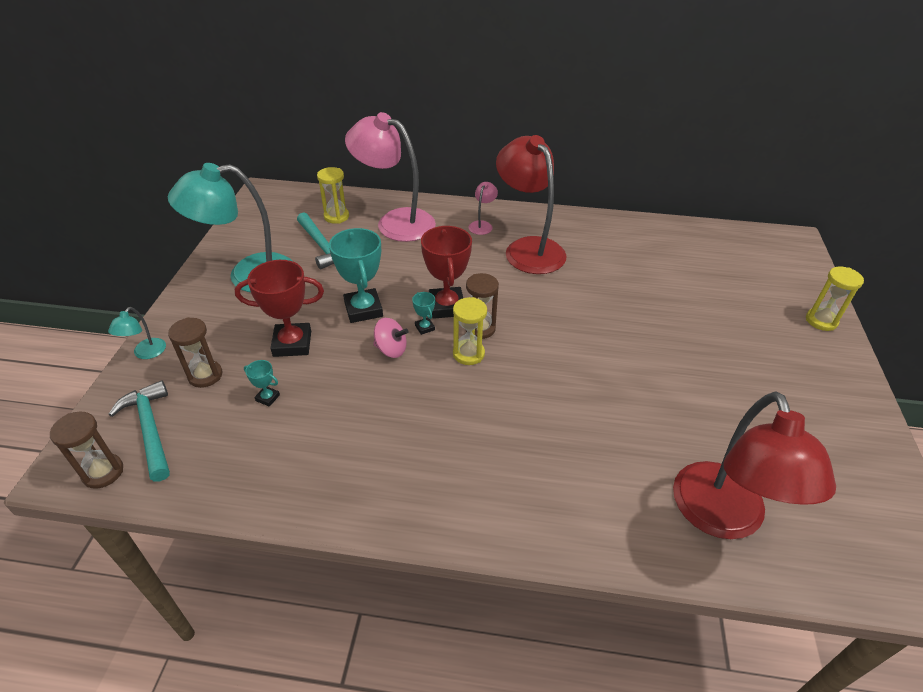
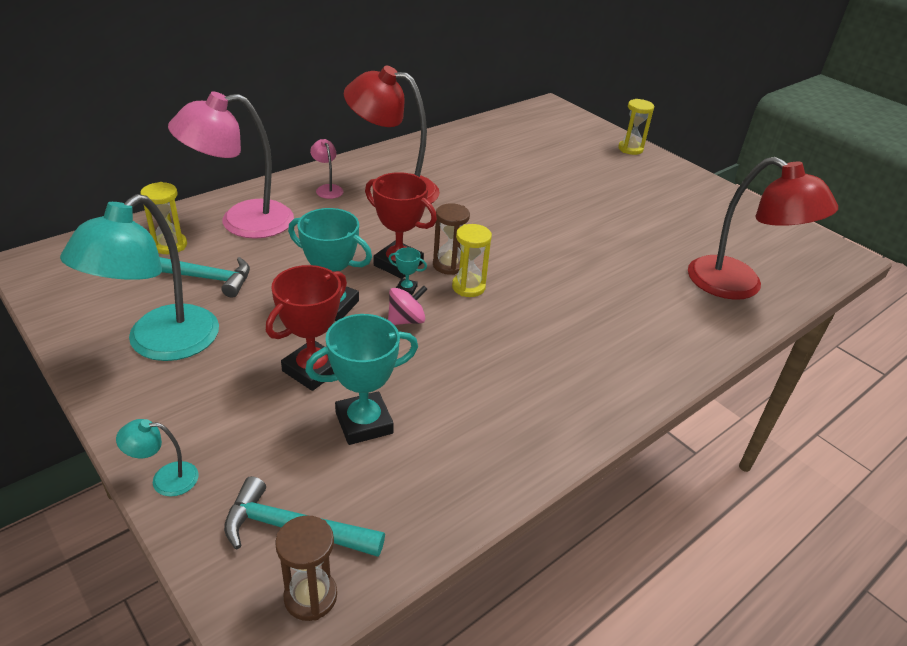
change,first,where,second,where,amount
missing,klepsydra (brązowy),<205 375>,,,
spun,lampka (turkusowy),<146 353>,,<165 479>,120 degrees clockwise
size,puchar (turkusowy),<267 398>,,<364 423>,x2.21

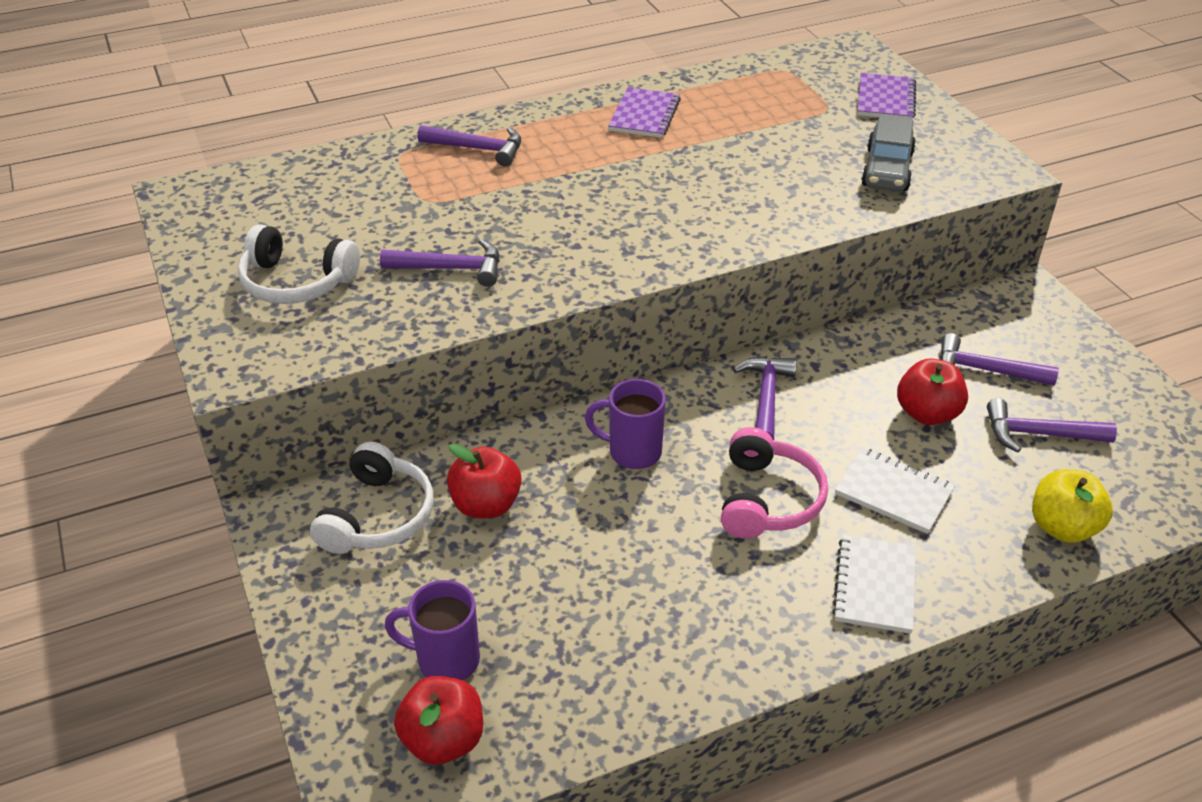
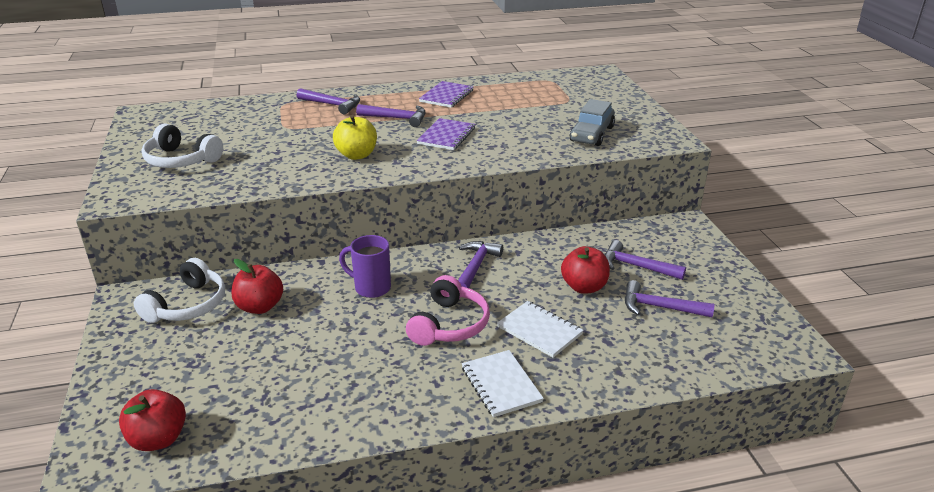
change,first,where,second,where,amount
missing,kubek (fioletowy),<446 660>,,,
relocated,młotek (fioletowy),<451 269>,,<397 118>,
relocated,zeszyt (fioletowy),<885 99>,,<446 136>,
relocated,jabłko (żółty),<1062 527>,,<356 155>,
spun,zeszyt (biały),<874 586>,,<501 385>,45 degrees counterclockwise

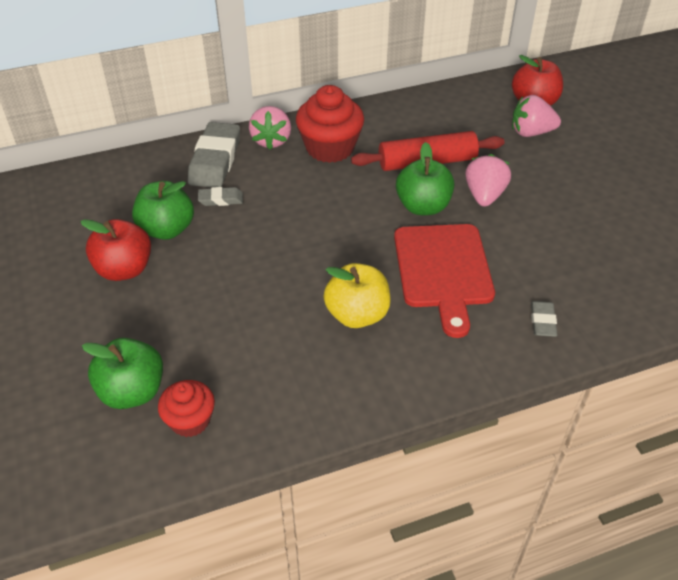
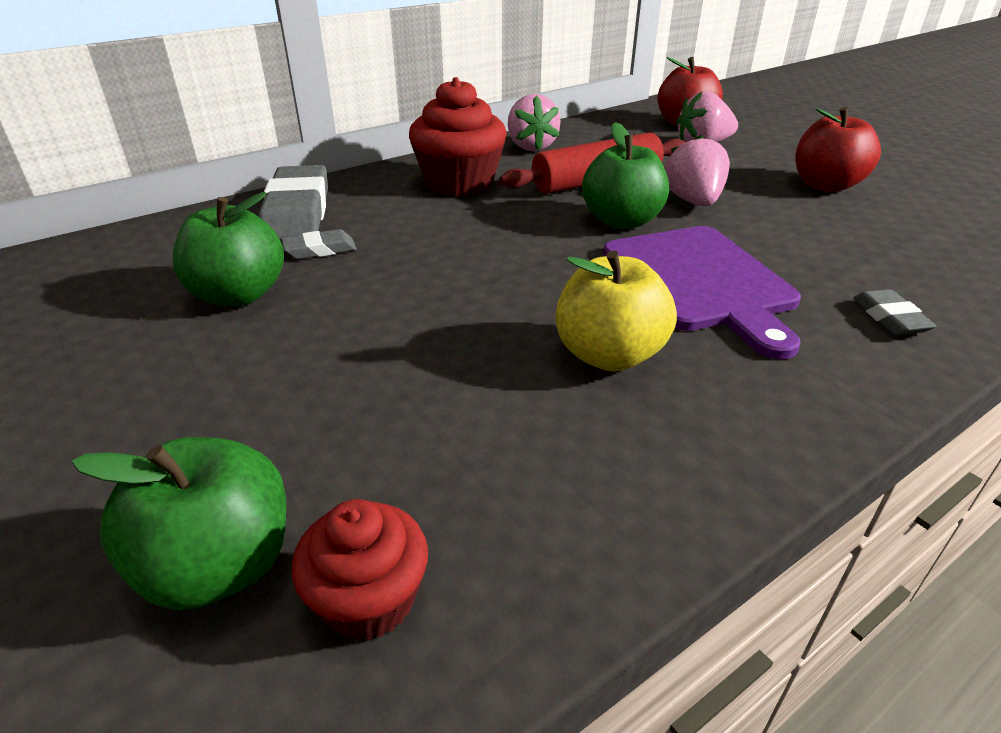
change,first,where,second,where,amount
relocated,jabłko (czerwony),<124 269>,,<825 185>,
relocated,truskawka (różowy),<271 140>,,<531 147>,
colour,deska do krojenia (czerwony),<443 270>,deska do krojenia (fioletowy),<701 282>,

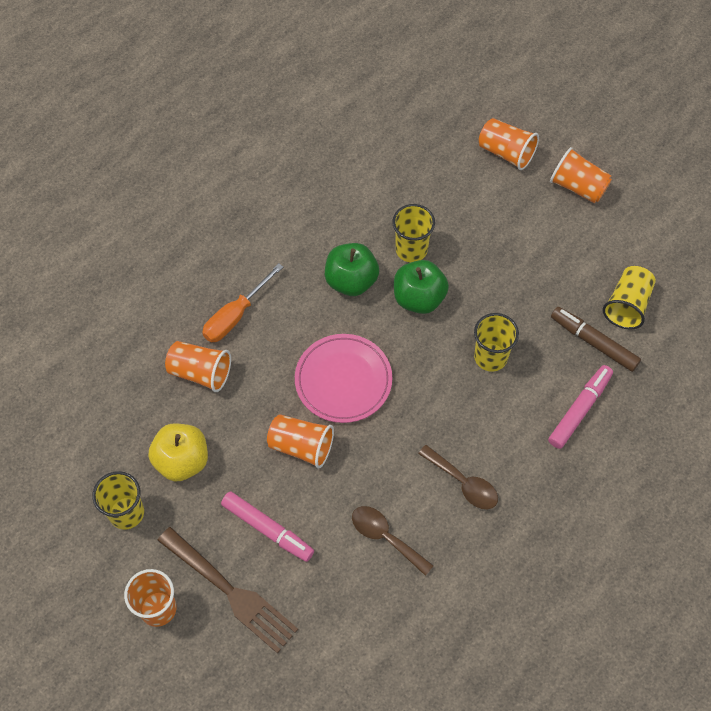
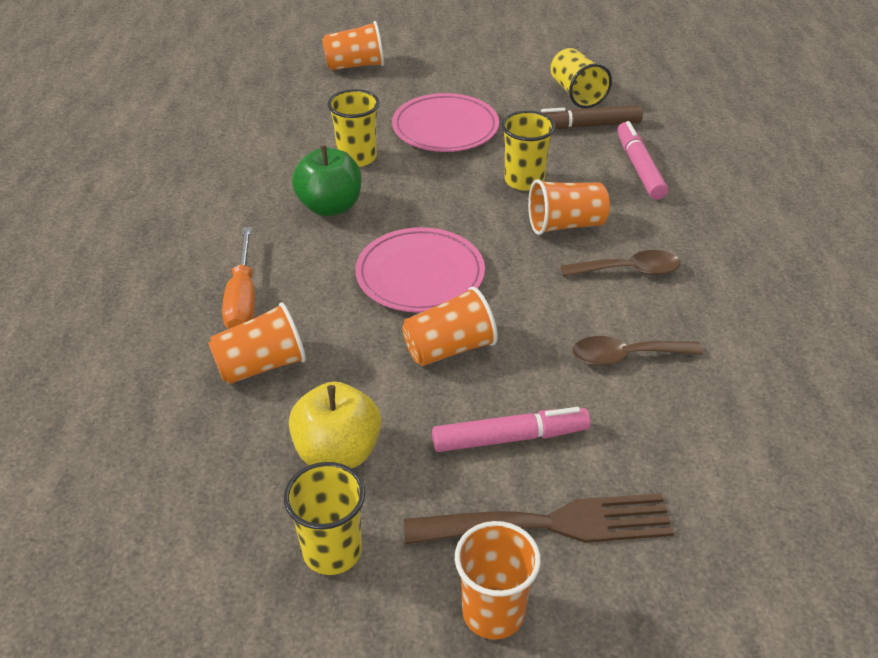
change,first,where,second,where,amount
missing,jabłko (zielony),<419 298>,,,
appeared,,,talerz (różowy),<445 128>,
relocated,szklanka (pomarańczowy),<578 187>,,<565 225>,

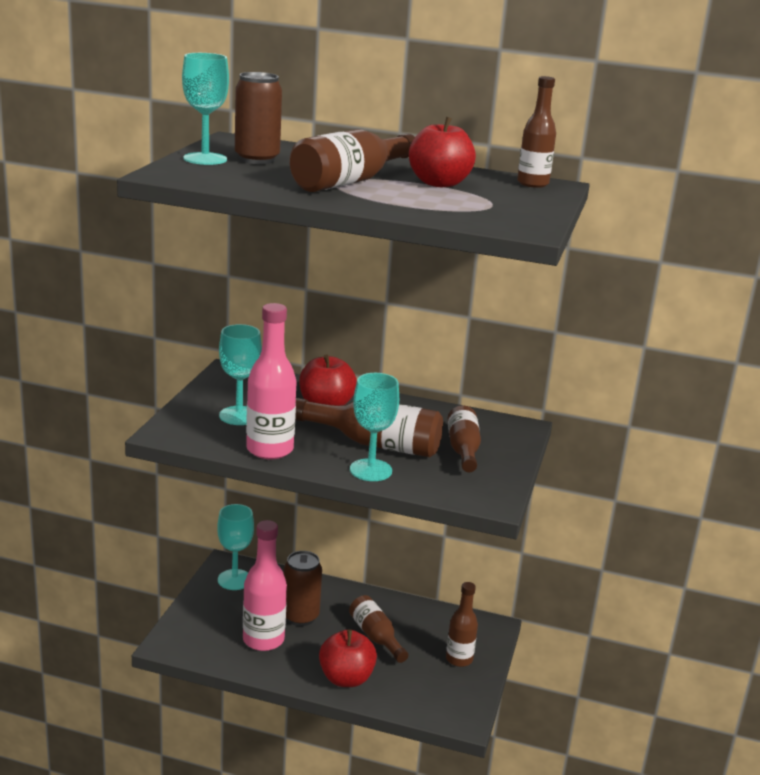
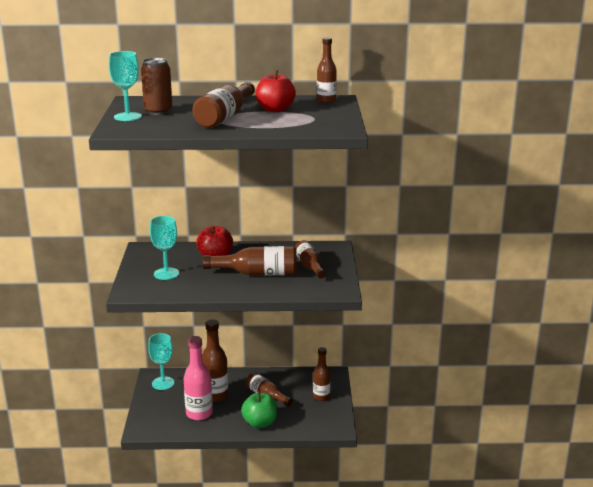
change,first,where,second,where,amount
missing,butelka (różowy),<269 450>,,,
missing,kielich (turkusowy),<370 470>,,,
exchanged,puszka (brązowy),<300 617>,butelka (brązowy),<215 395>,
colour,jabłko (czerwony),<346 678>,jabłko (zielony),<260 423>,

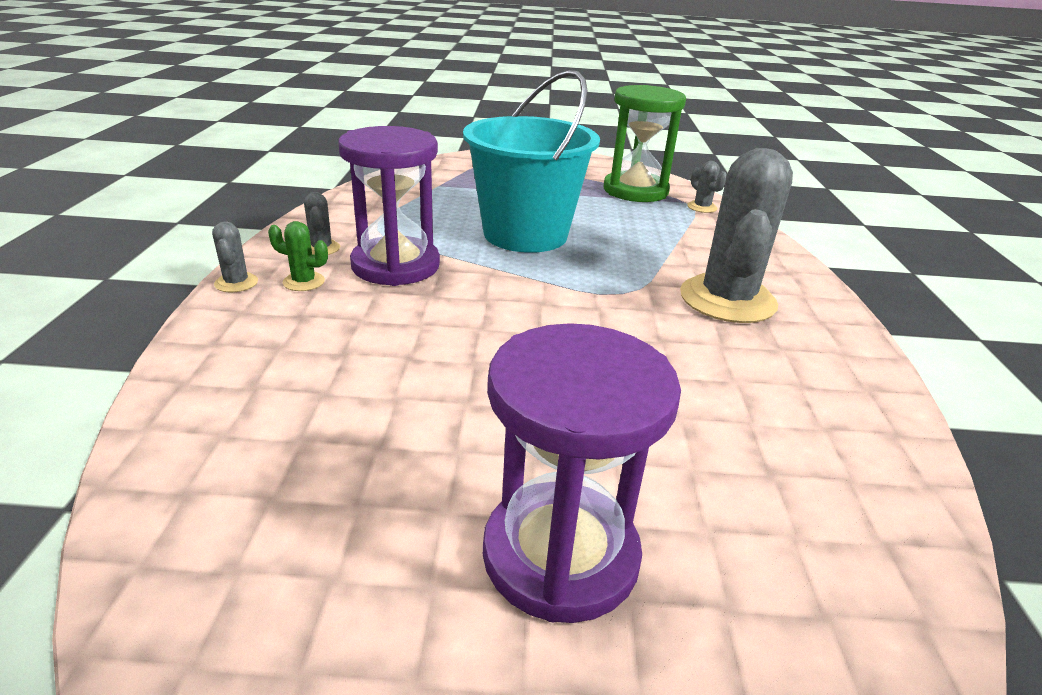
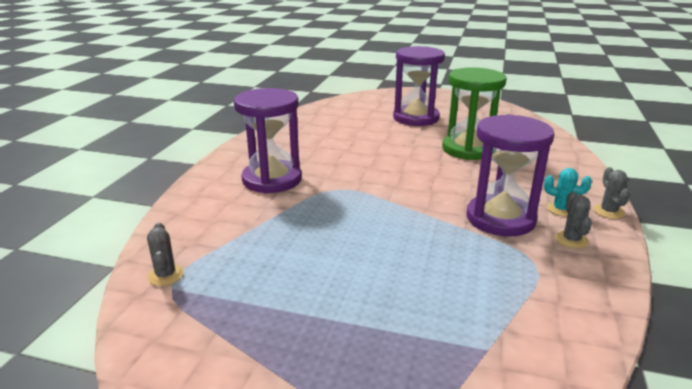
change,first,where,second,where,amount
missing,wiadro (turkusowy),<525 234>,,,
relocated,klepsydra (zielony),<635 191>,,<468 149>,
exchanged,kaktus (szary),<727 299>,klepsydra (fioletowy),<272 179>,
colour,kaktus (zielony),<304 282>,kaktus (turkusowy),<561 209>,

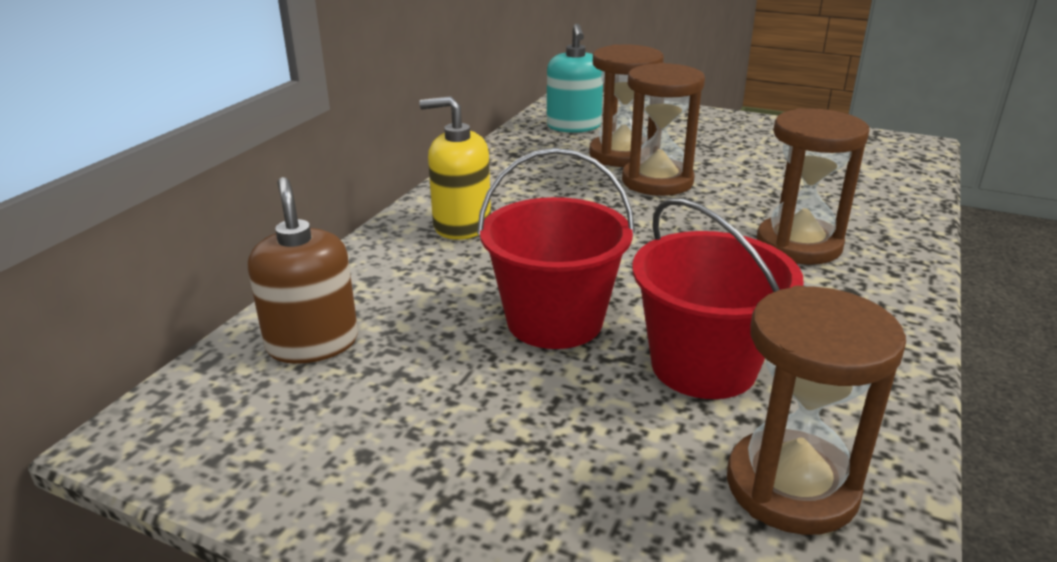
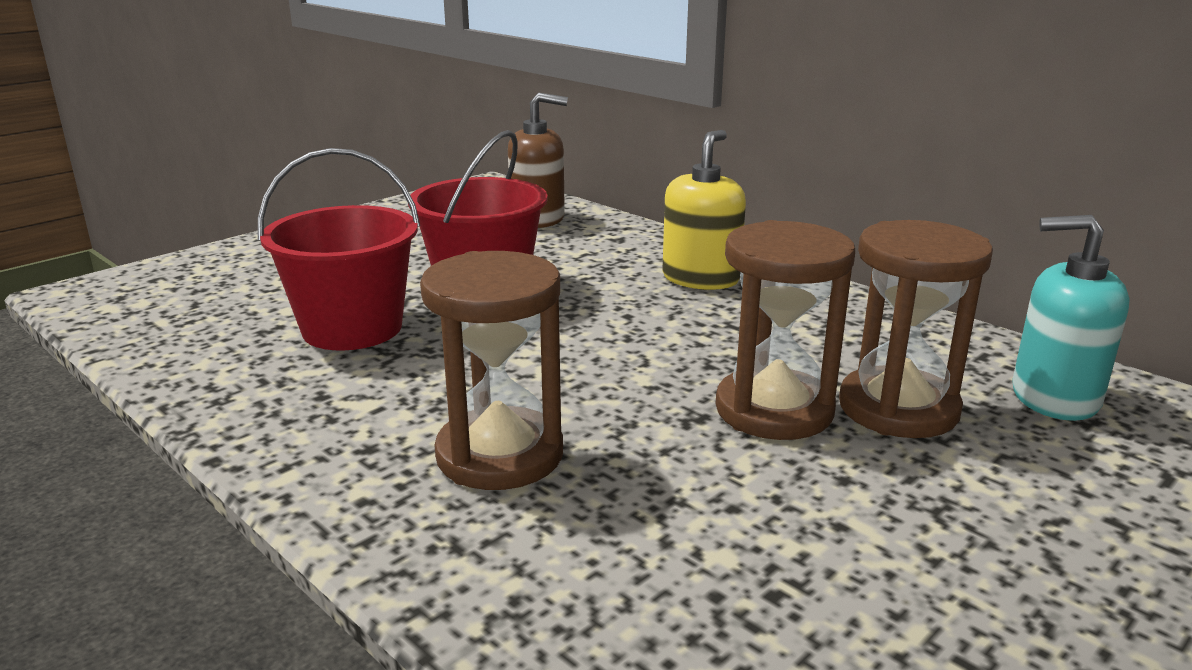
change,first,where,second,where,amount
missing,klepsydra (brązowy),<791 486>,,,

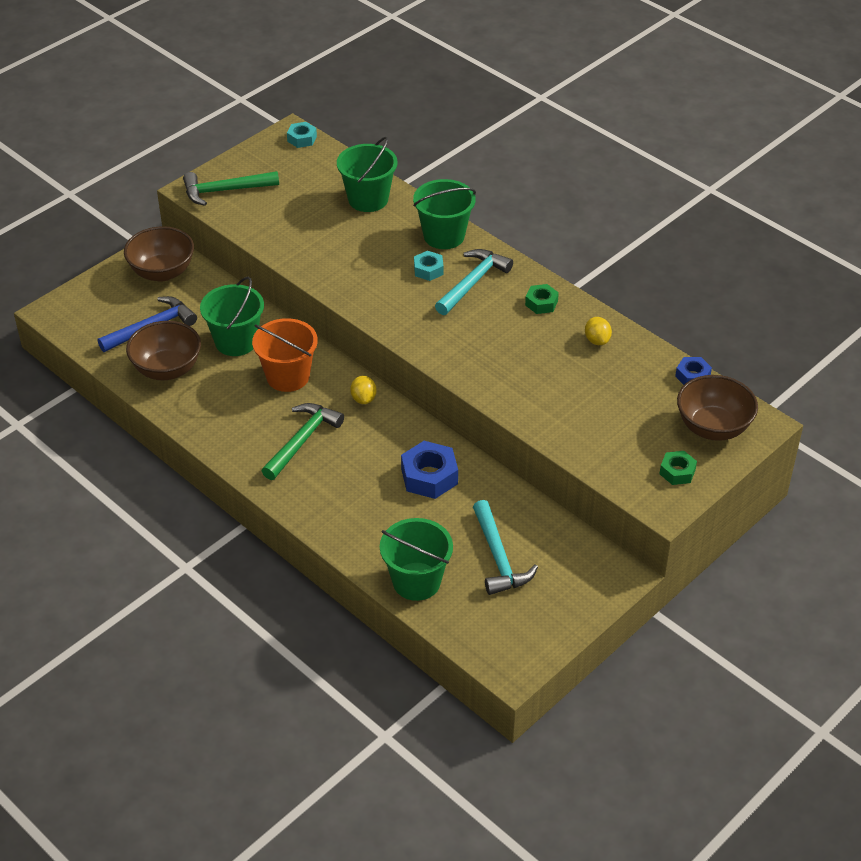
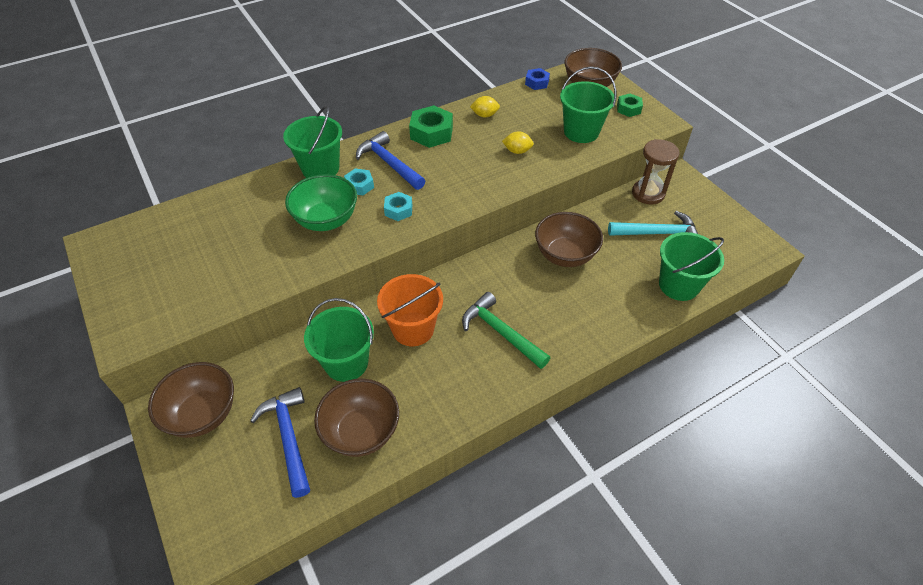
change,first,where,second,where,amount
missing,młotek (zielony),<225 191>,,,
appeared,,,miska (zielony),<326 220>,
appeared,,,klepsydra (brązowy),<648 193>,
relocated,nakrętka (turkusowy),<302 139>,,<398 210>,
relocated,wiadro (zielony),<368 199>,,<581 132>,
relocated,cytryna (żółty),<363 399>,,<517 151>,
exchanged,nakrętka (niebieski),<429 476>,miska (brązowy),<565 255>,
colour,młotek (turkusowy),<473 282>,młotek (niebieski),<389 163>,
size,nakrętka (zielony),<541 303>,,<431 133>,x1.69

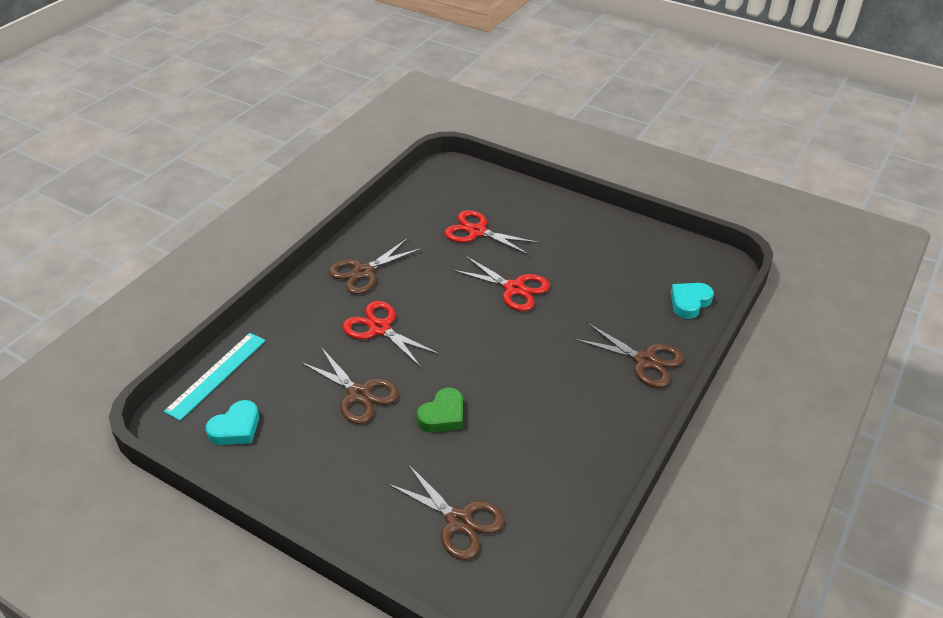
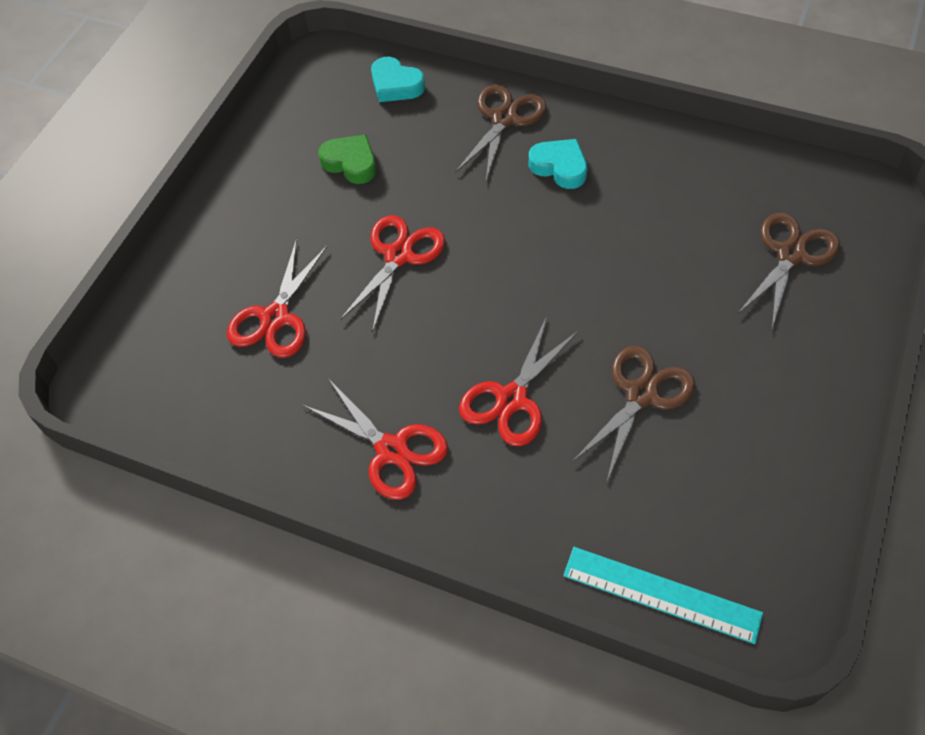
change,first,where,second,where,amount
relocated,serce (turkusowy),<236 428>,,<559 167>,
relocated,serce (zielony),<443 415>,,<351 163>,
colour,nożyczki (brązowy),<363 272>,nożyczki (czerwony),<391 450>,

